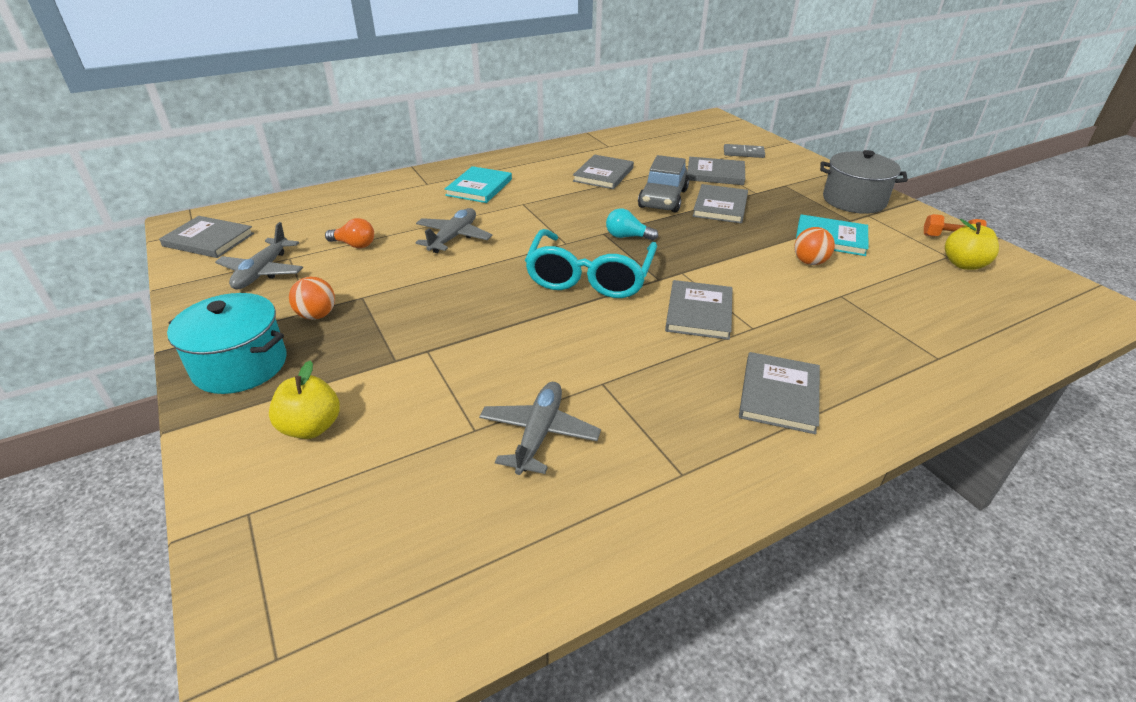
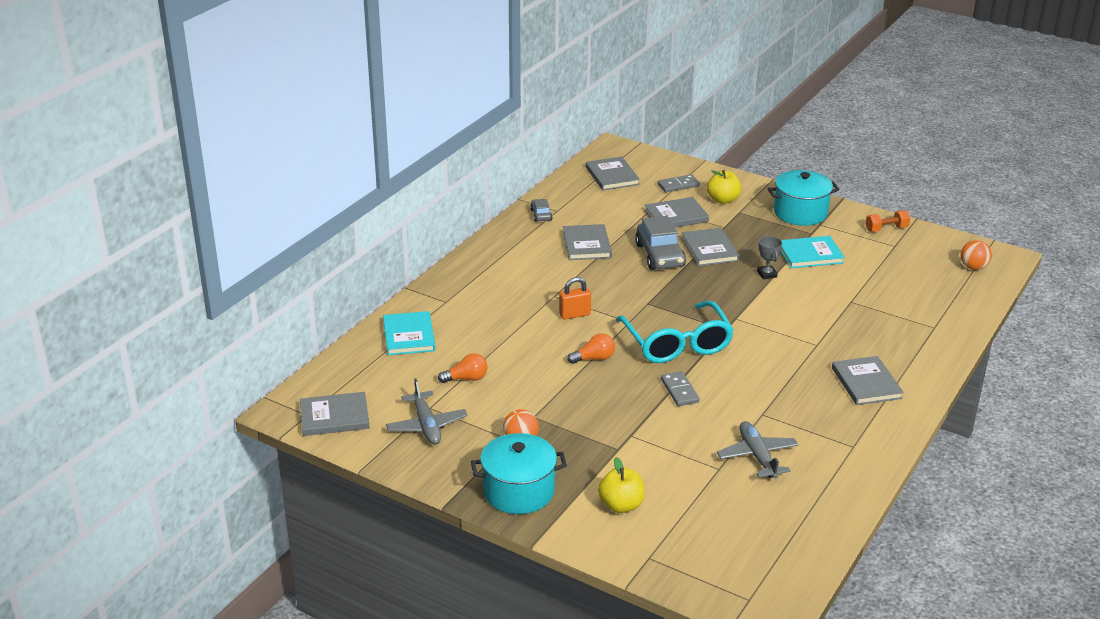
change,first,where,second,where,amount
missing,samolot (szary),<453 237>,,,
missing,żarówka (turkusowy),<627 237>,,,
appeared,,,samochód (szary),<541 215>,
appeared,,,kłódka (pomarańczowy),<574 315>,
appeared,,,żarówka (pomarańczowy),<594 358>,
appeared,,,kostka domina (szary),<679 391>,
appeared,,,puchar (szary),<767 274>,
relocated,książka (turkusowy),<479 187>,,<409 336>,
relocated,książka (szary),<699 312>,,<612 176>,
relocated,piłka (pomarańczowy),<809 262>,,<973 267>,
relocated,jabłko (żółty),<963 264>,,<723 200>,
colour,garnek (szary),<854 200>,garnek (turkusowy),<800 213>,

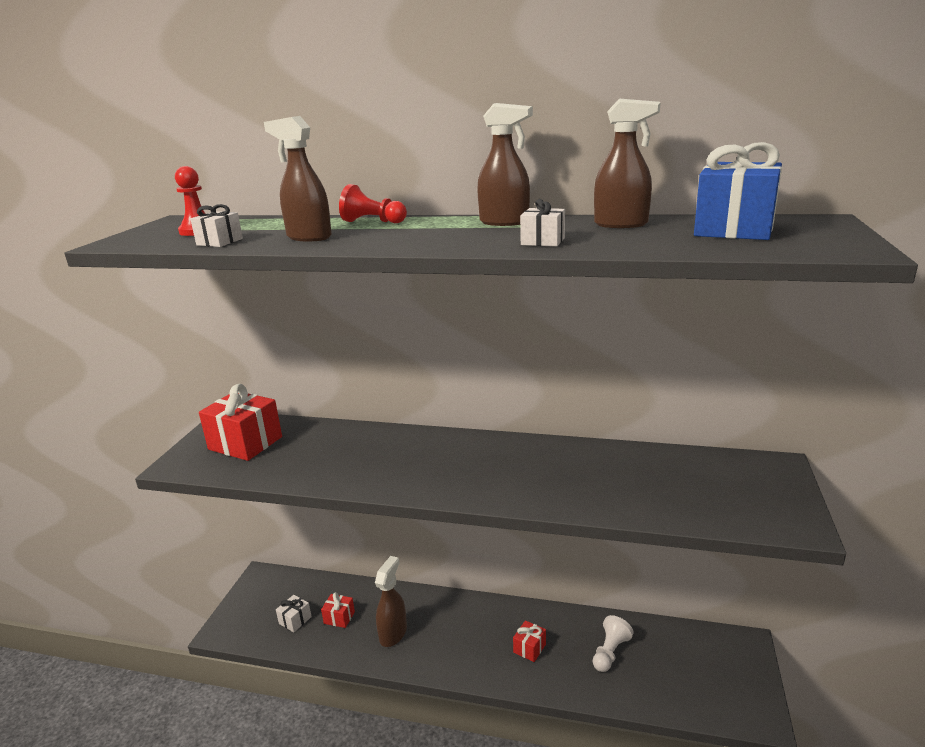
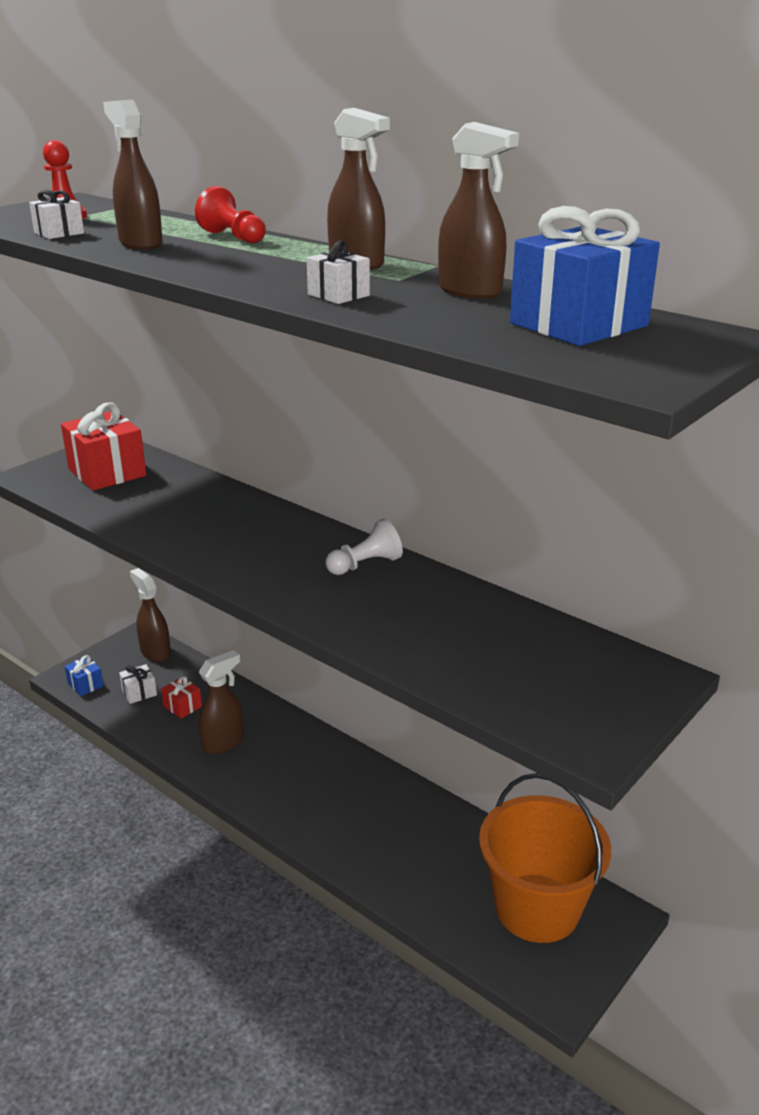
change,first,where,second,where,amount
missing,prezent (czerwony),<529 648>,,,
appeared,,,prezent (niebieski),<85 685>,
appeared,,,spryskiwacz (brązowy),<155 652>,
appeared,,,wiadro (pomarańczowy),<537 908>,
relocated,pionek (biały),<610 652>,,<365 565>,

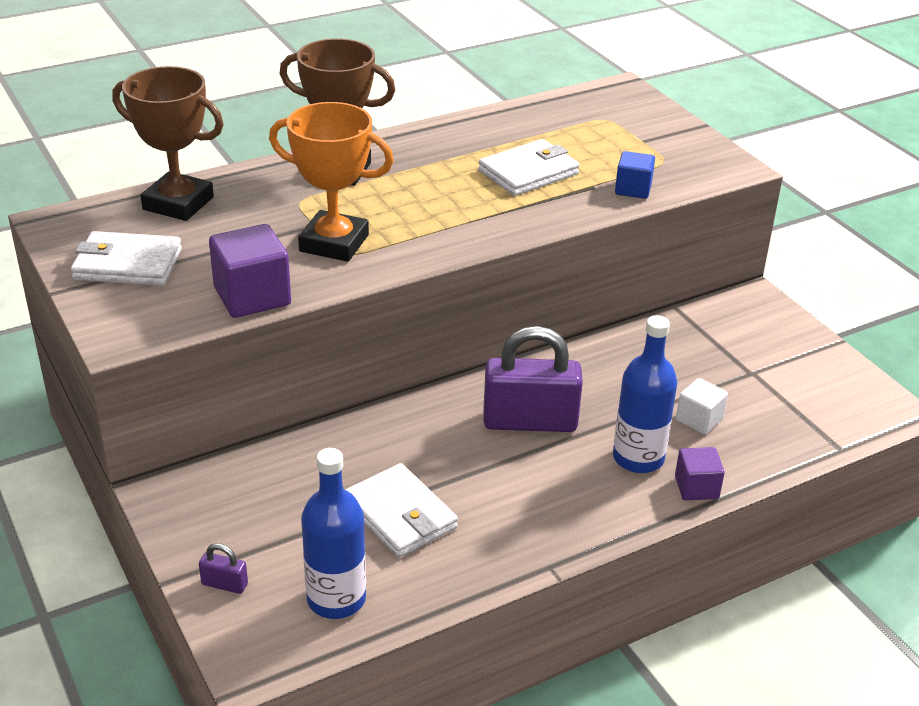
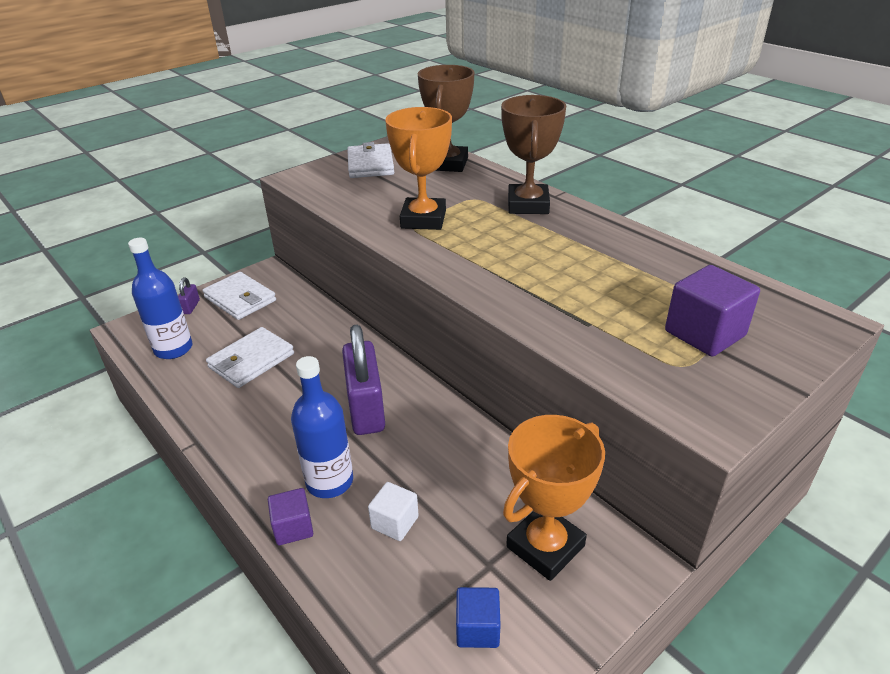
change,first,where,second,where,amount
appeared,,,puchar (pomarańczowy),<545 546>,
relocated,sześcian (fioletowy),<252 296>,,<704 333>,
relocated,portfel (biały),<528 172>,,<240 299>,
relocated,sześcian (niebieski),<633 189>,,<477 628>,

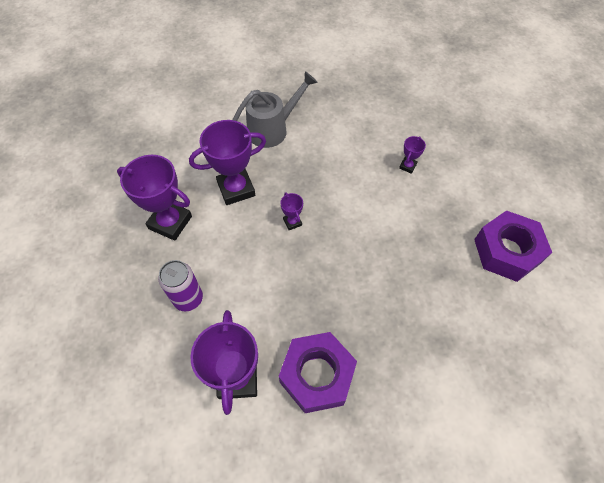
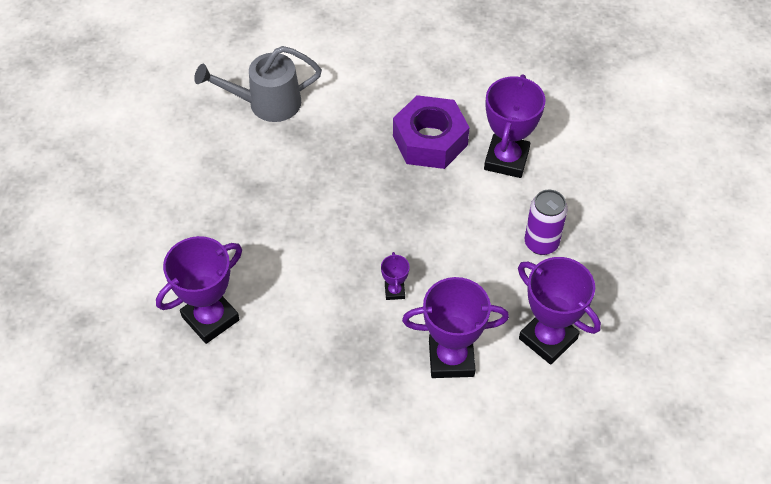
change,first,where,second,where,amount
missing,nakrętka (fioletowy),<506 251>,,,
relocated,konewka (szary),<273 129>,,<266 103>,
size,puchar (fioletowy),<407 166>,,<210 318>,x2.17

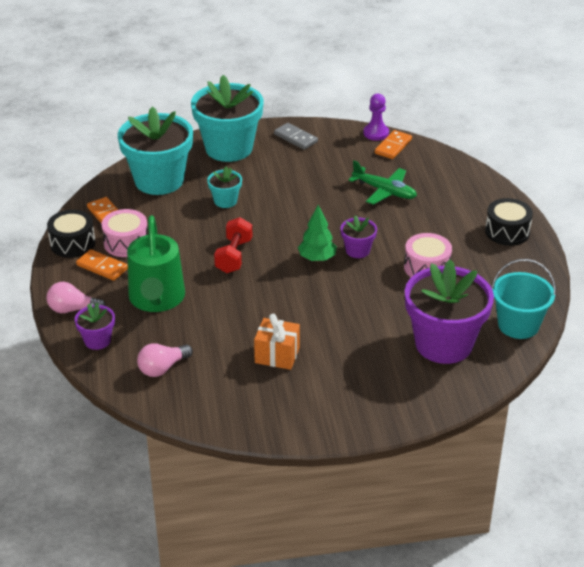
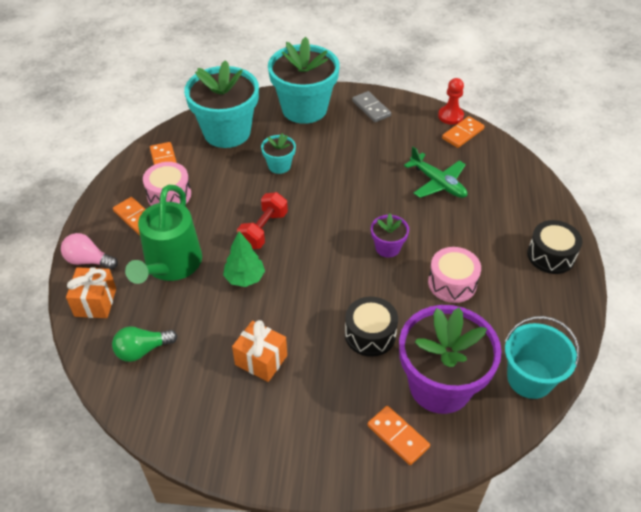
change,first,where,second,where,amount
appeared,,,kostka domina (pomarańczowy),<398 436>,
relocated,bęben (czarny),<72 243>,,<370 334>,
relocated,drzewko (zielony),<317 258>,,<244 278>,
exchanged,doniczka (fioletowy),<97 340>,prezent (pomarańczowy),<95 302>,
colour,żarówka (różowy),<162 368>,żarówka (zielony),<142 350>,
colour,pionek (fioletowy),<376 133>,pionek (czerwony),<450 116>,

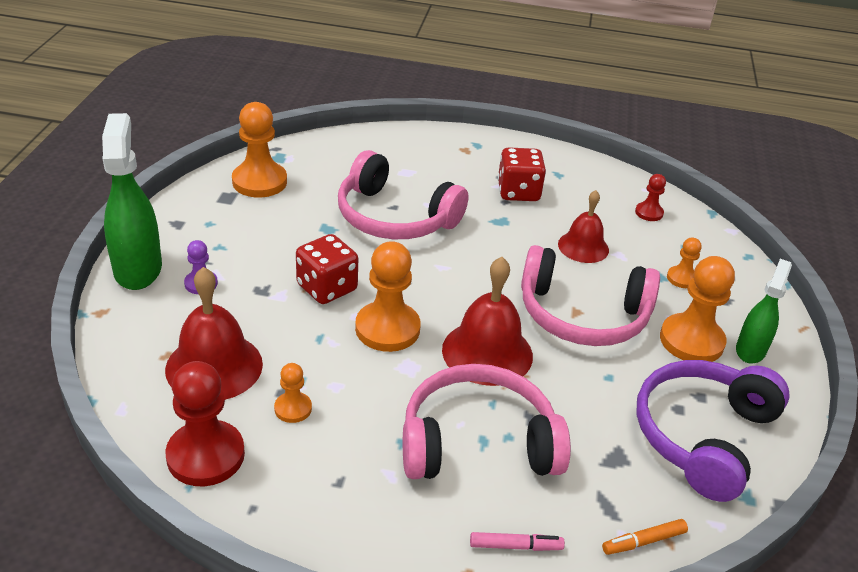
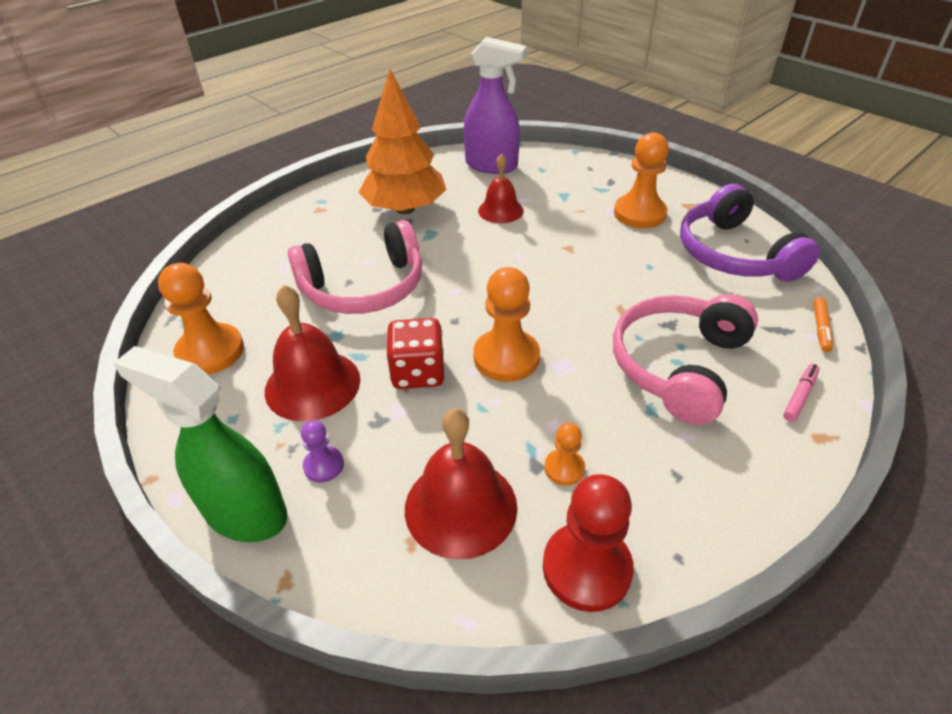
change,first,where,second,where,amount
missing,słuchawki (różowy),<582 315>,,,
missing,pionek (pomarańczowy),<682 278>,,,
missing,spryskiwacz (zielony),<750 350>,,,
relocated,dzwonek (czerwony),<487 352>,,<312 384>,
exchanged,kostka do gry (czerwony),<518 192>,drzewko (pomarańczowy),<405 209>,
exchanged,pionek (czerwony),<649 213>,spryskiwacz (fioletowy),<492 166>,

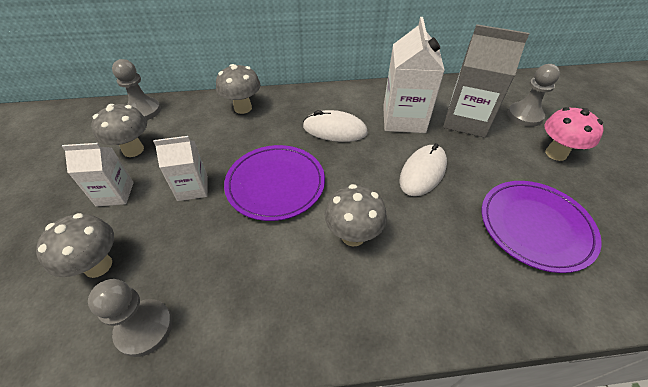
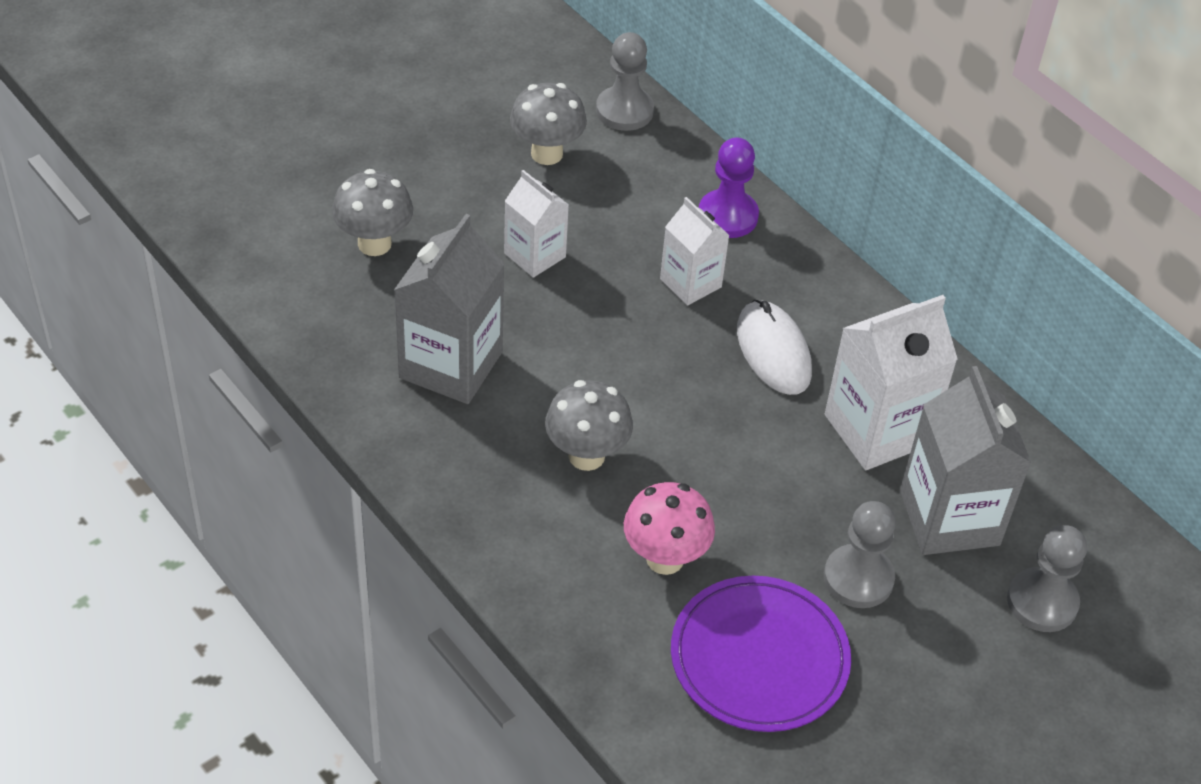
change,first,where,second,where,amount
missing,talerz (fioletowy),<275 184>,,,
missing,myszka (biały),<423 172>,,,
appeared,,,karton mleka (szary),<451 365>,
relocated,karton mleka (biały),<115 194>,,<690 283>,
relocated,pionek (szary),<144 328>,,<858 578>,
relocated,grzyb (różowy),<556 153>,,<665 558>,
exchanged,grzyb (szary),<243 108>,pionek (fioletowy),<727 216>,

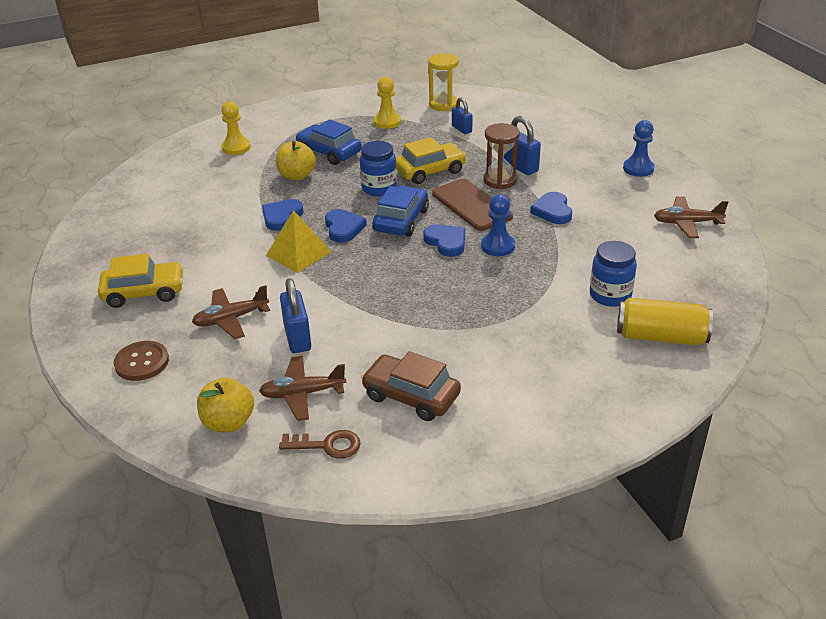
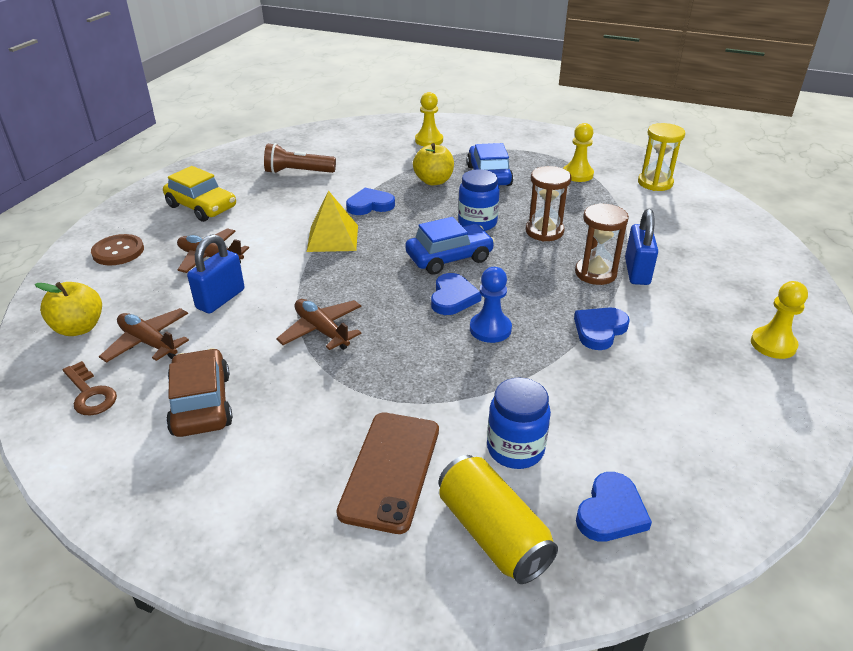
change,first,where,second,where,amount
missing,kłódka (niebieski),<461 129>,,,
appeared,,,latarka (brązowy),<298 172>,
relocated,serce (niebieski),<343 228>,,<611 512>,
relocated,telefon (brązowy),<471 205>,,<390 470>,
relocated,samolot (brązowy),<686 223>,,<321 330>,
exchanged,samochód (żółty),<430 171>,klepsydra (brązowy),<544 231>,
colour,pionek (niebieski),<638 168>,pionek (żółty),<773 344>,

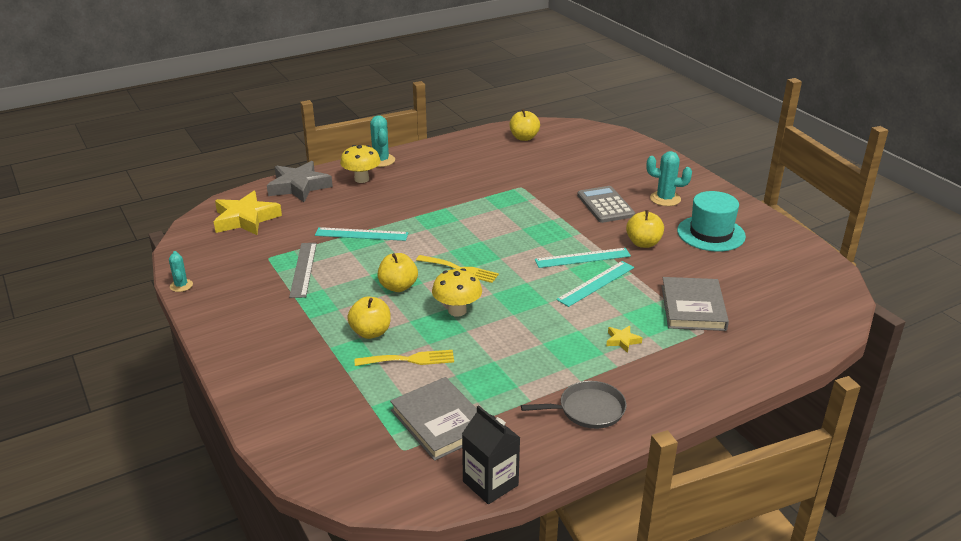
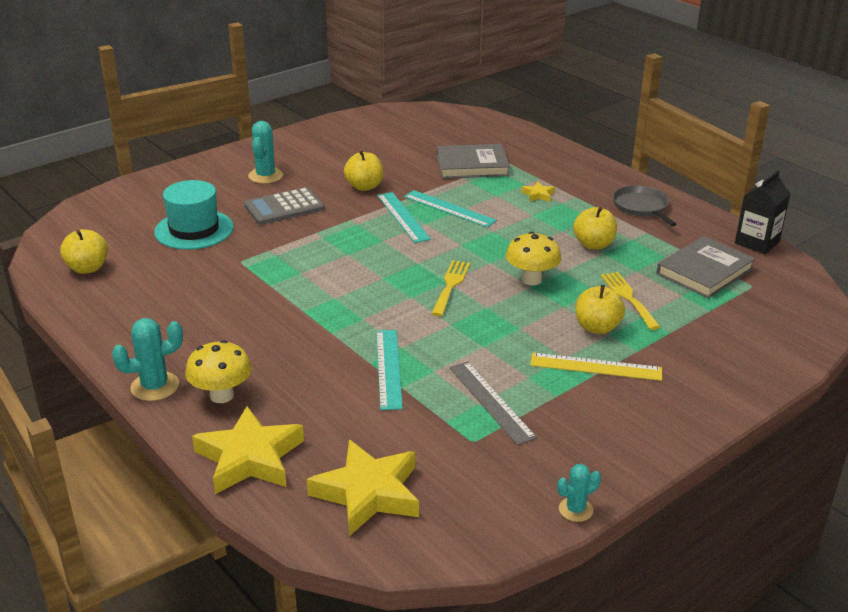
change,first,where,second,where,amount
appeared,,,linijka (żółty),<596 367>,
relocated,jabłko (żółty),<398 287>,,<593 245>,
relocated,kapelusz (turkusowy),<711 233>,,<194 230>,
colour,gwiazda (szary),<299 186>,gwiazda (żółty),<250 458>,
spun,linijka (szary),<303 269>,,<491 401>,75 degrees clockwise

